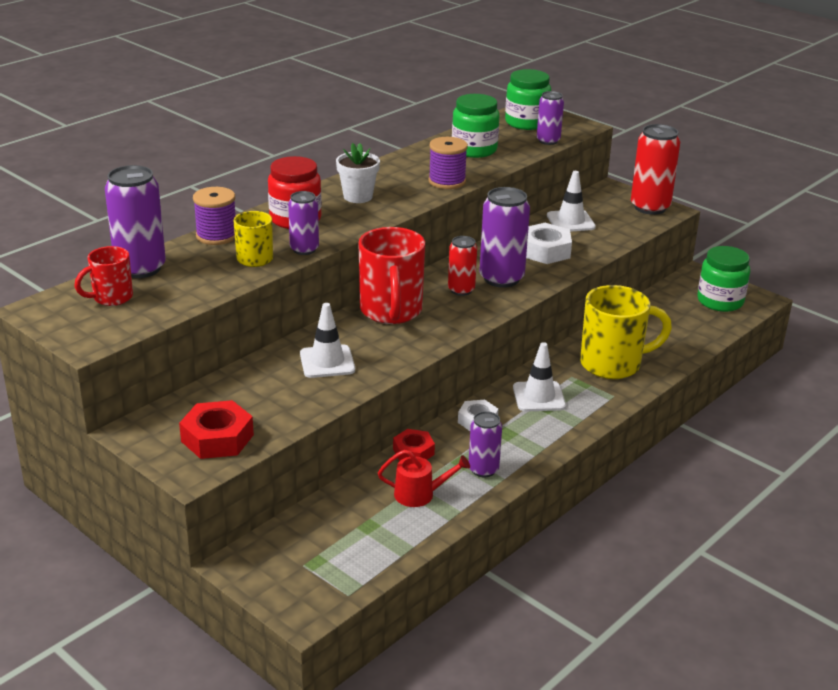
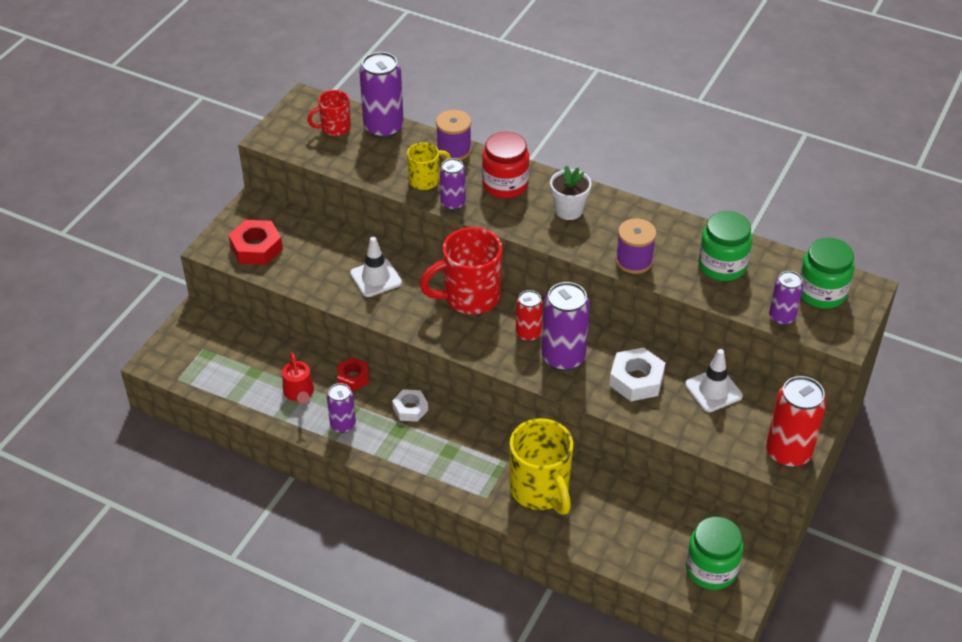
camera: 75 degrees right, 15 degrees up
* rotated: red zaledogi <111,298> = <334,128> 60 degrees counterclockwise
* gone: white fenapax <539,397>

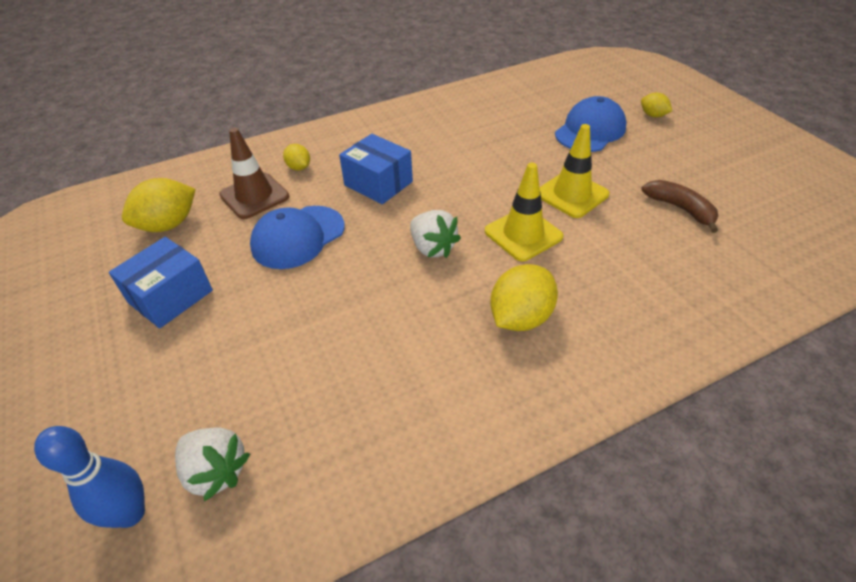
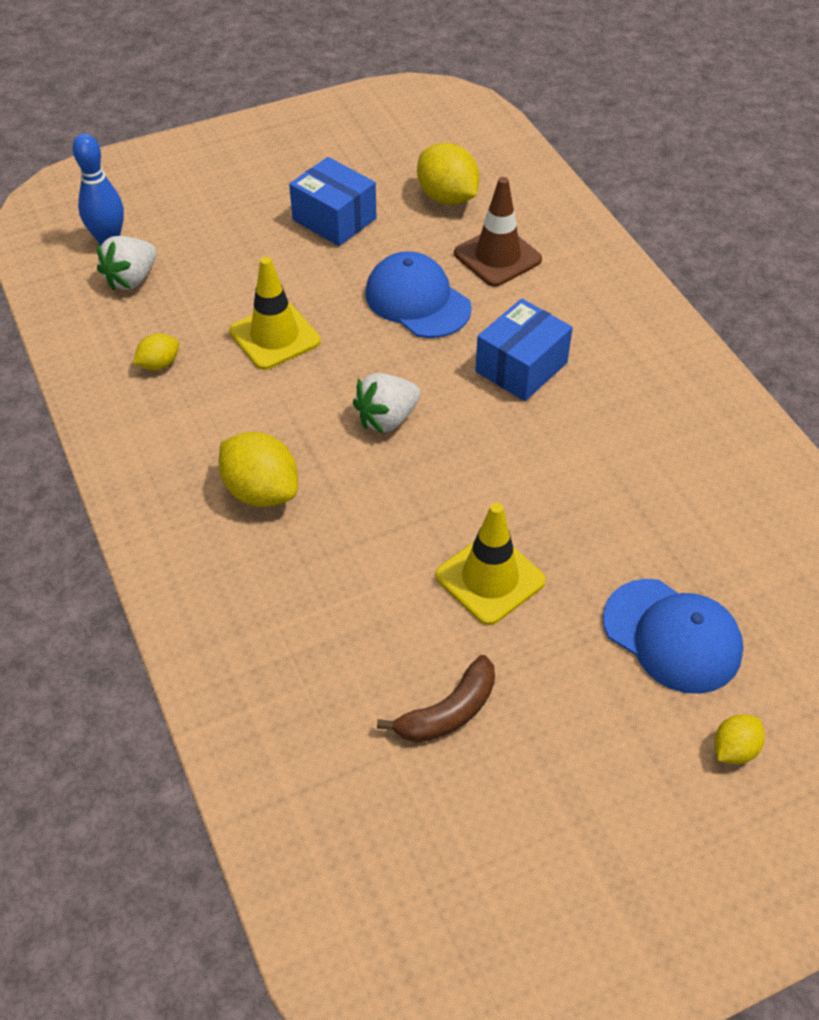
camera: 90 degrees right, 5 degrees up
* shifted: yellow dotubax <299,167> to <159,364>
* shifted: yellow fenapax <523,234> to <274,336>

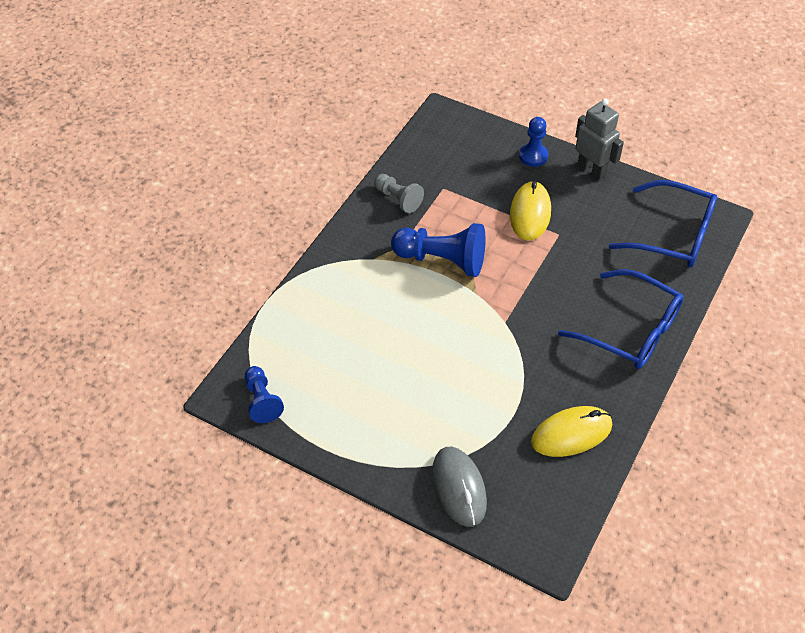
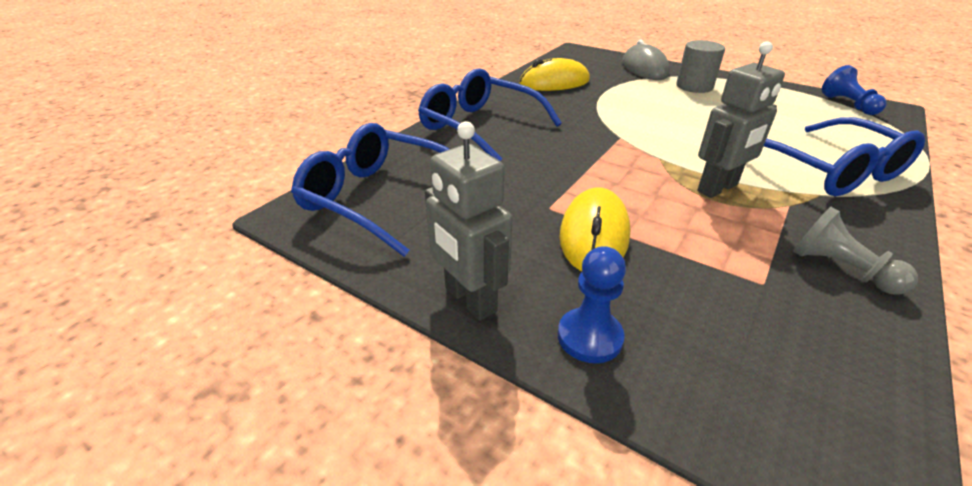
camera: 175 degrees left, 15 degrees down
* new: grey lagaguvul <694,86>
* swapped: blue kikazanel <442,260> to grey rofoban <718,188>
* new: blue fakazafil <829,171>

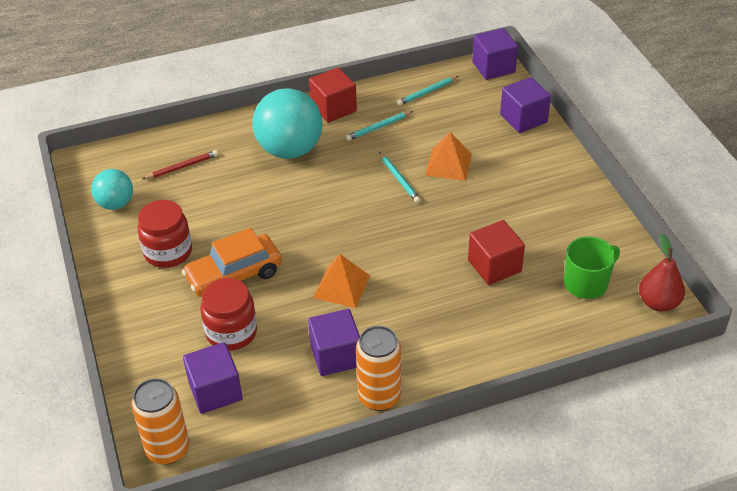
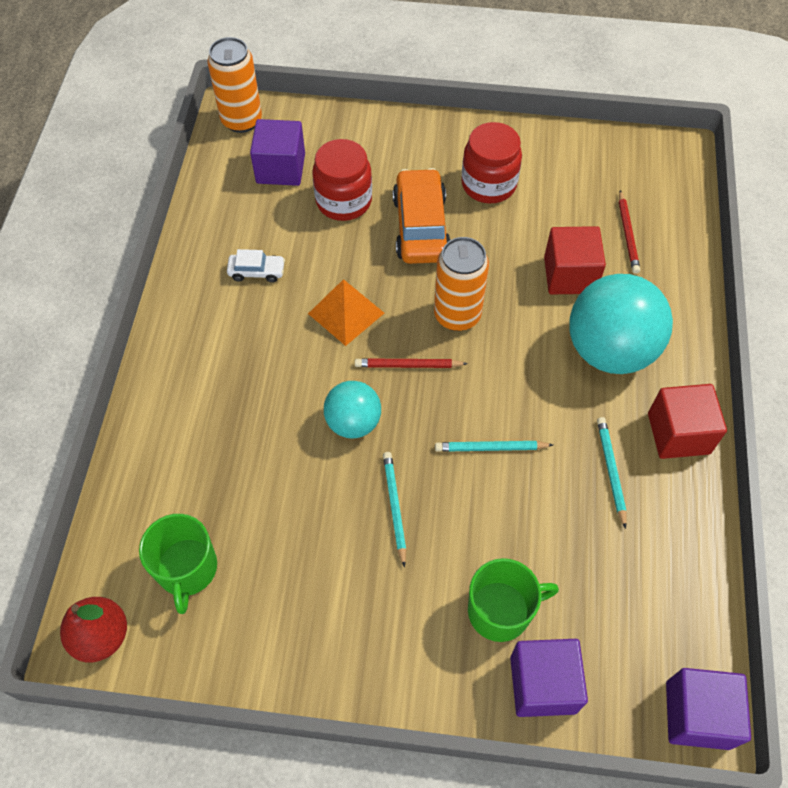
camera: 115 degrees right, 15 degrees up
* swapped: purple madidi <336,356> to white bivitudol <257,272>
* shifted: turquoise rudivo <116,204> to <353,422>
* new: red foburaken <408,365>
* shifted: turquoise foburaken <427,92> to <394,507>
* shifted: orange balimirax <379,397> to <457,315>
* new: green zaledogi <501,610>
* shifted: red madidi <494,266> to <569,275>
* gone: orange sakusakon <448,164>

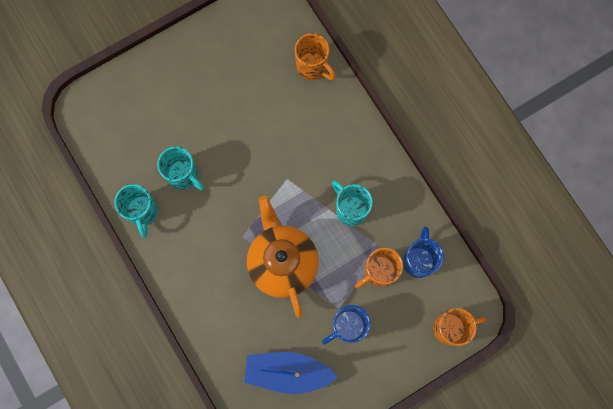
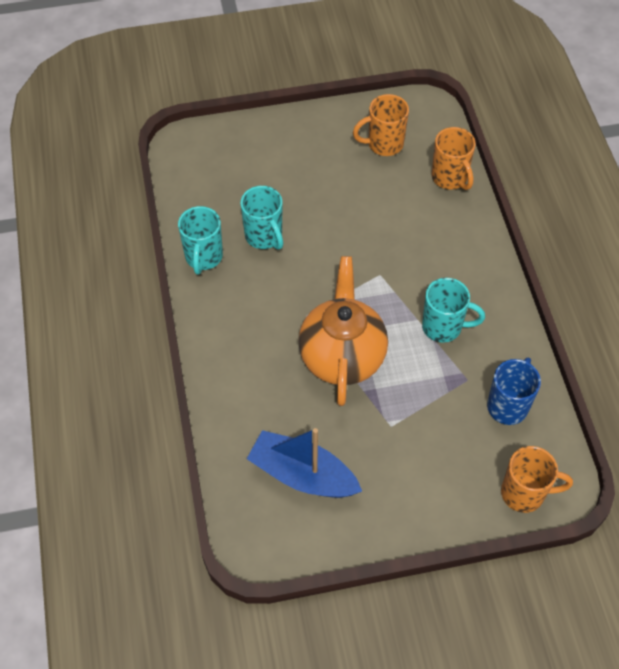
camera: 20 degrees right, 20 degrees down
* shifted: orange zaledogi <378,272> to <384,144>
* rotated: turquoise zaledogi <350,209> = <443,327> 120 degrees clockwise
* gone: blue zaledogi <347,326>

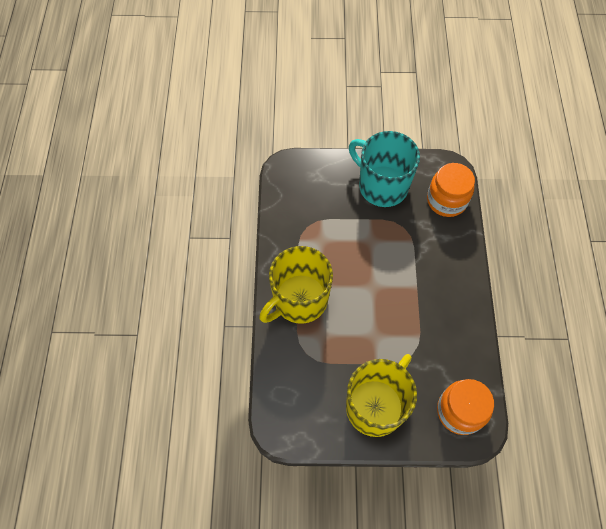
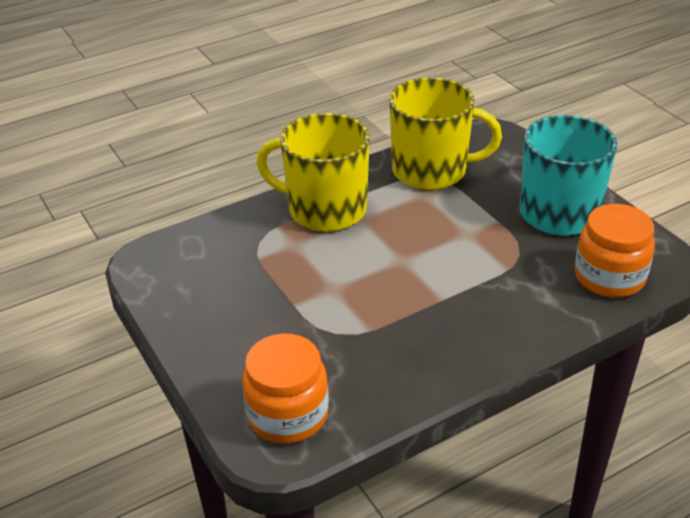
camera: 60 degrees right, 25 degrees down
* shifted: yellow zaledogi <375,406> to <431,171>

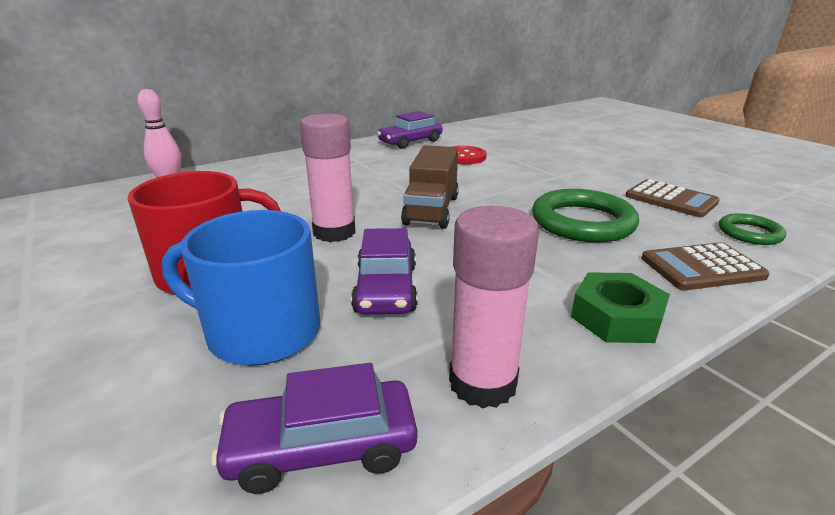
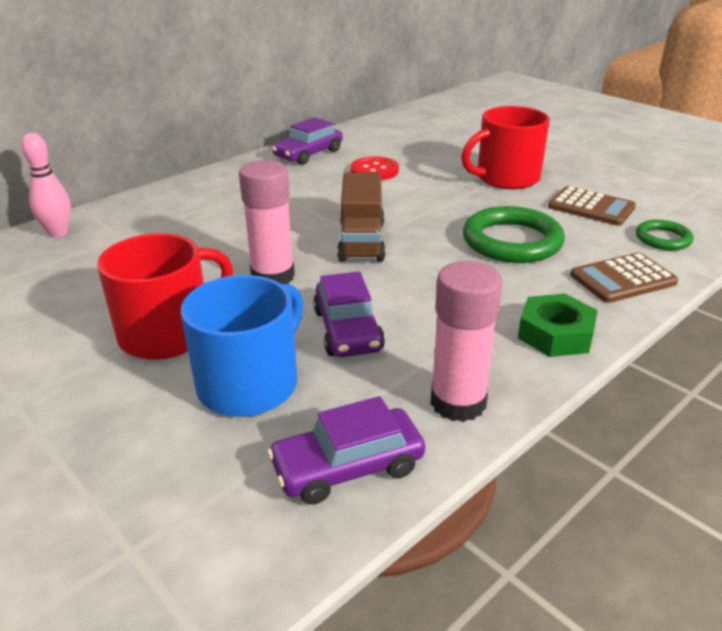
camera: 10 degrees left, 5 degrees up
* rotated: blue zaledogi <260,331> = <250,384> 120 degrees clockwise
* new: red zaledogi <506,178>

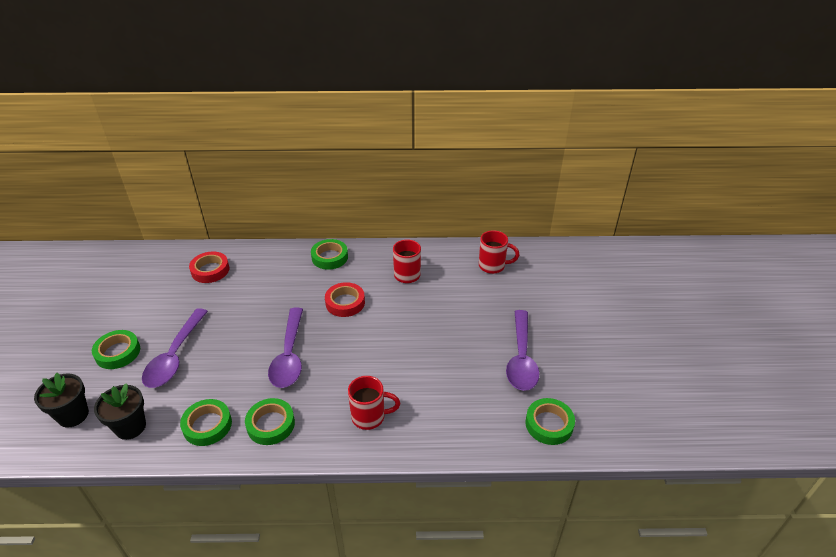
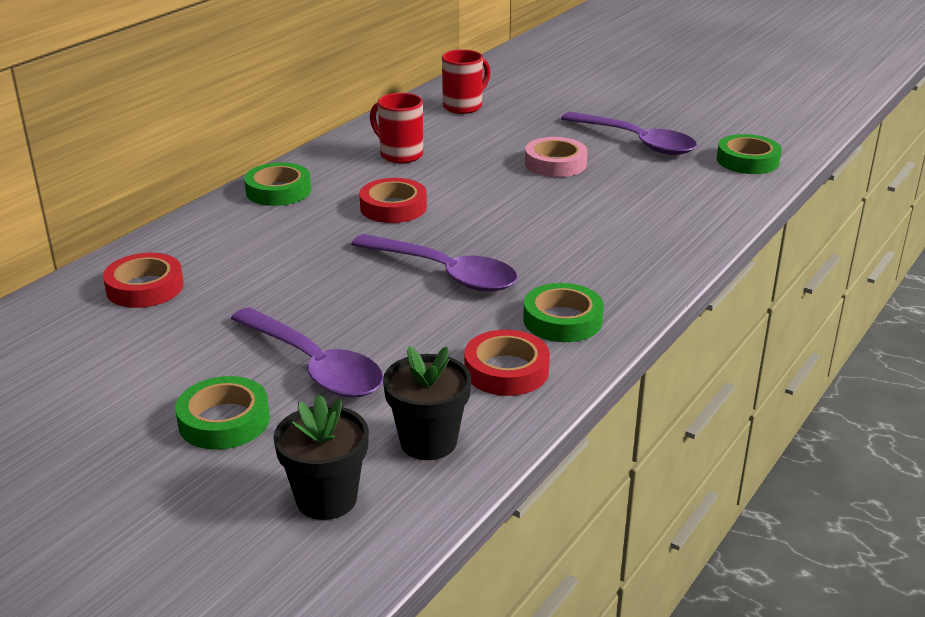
camera: 55 degrees left, 10 degrees down
* repainted: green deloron <207,425> to red deloron <506,370>
* new: pink deloron <555,163>
* gone: red zaledogi <370,417>

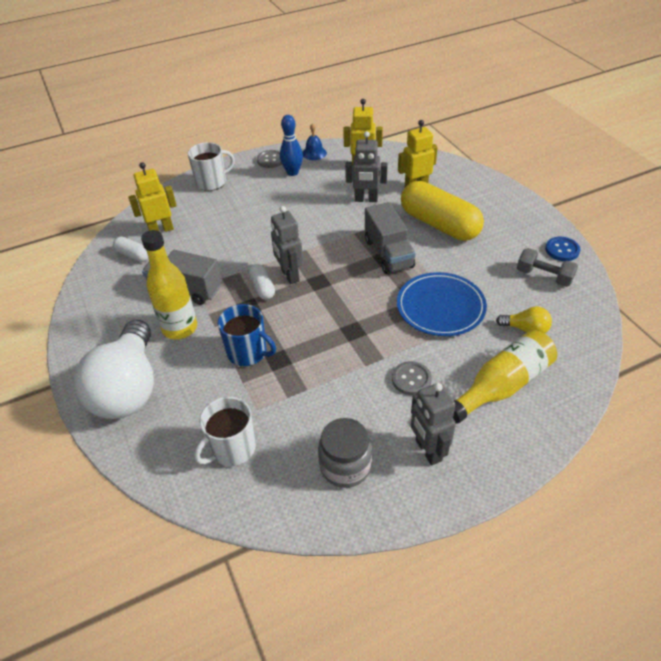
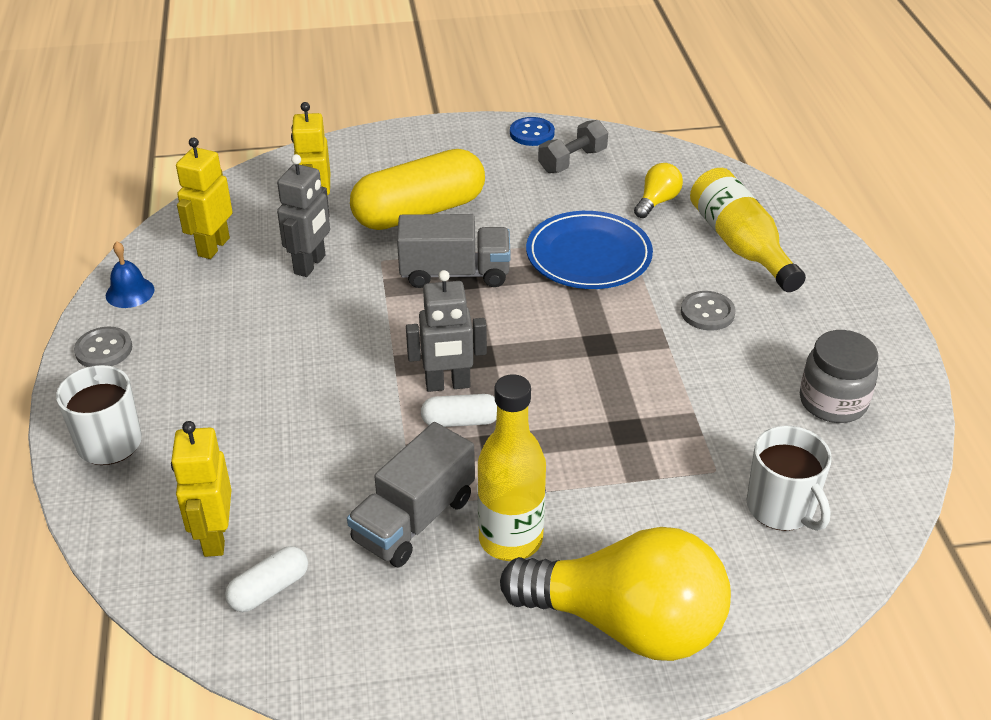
camera: 75 degrees left, 5 degrees down
* repainted: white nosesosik <128,388> to yellow nosesosik <626,624>
* gone: blue zaledogi <248,352>
* gone: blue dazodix <292,172>
* gone: grey rofoban <428,450>

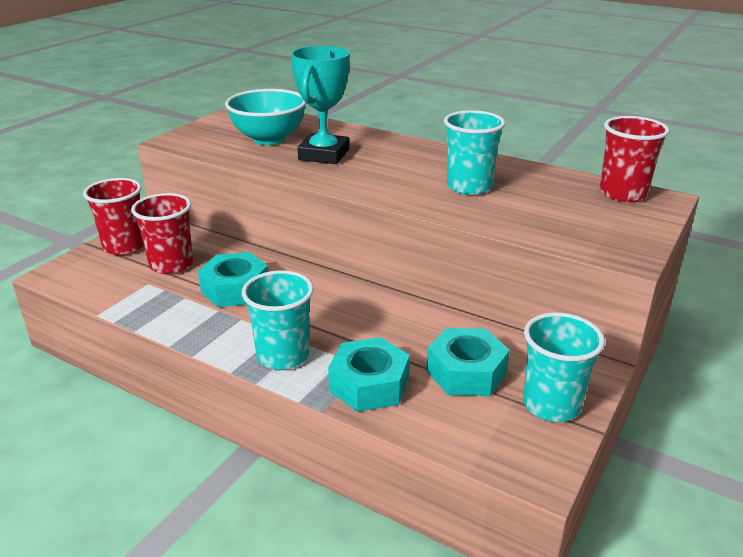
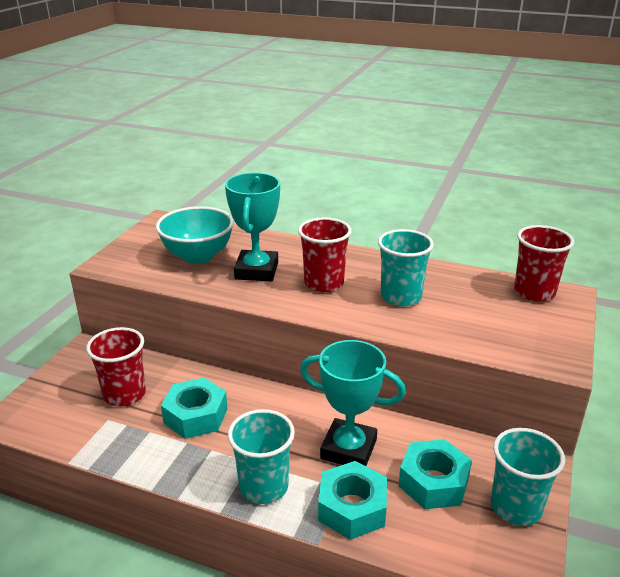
camera: 10 degrees left, 0 degrees up
* shifted: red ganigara <124,246> to <324,283>
* new: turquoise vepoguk <348,449>

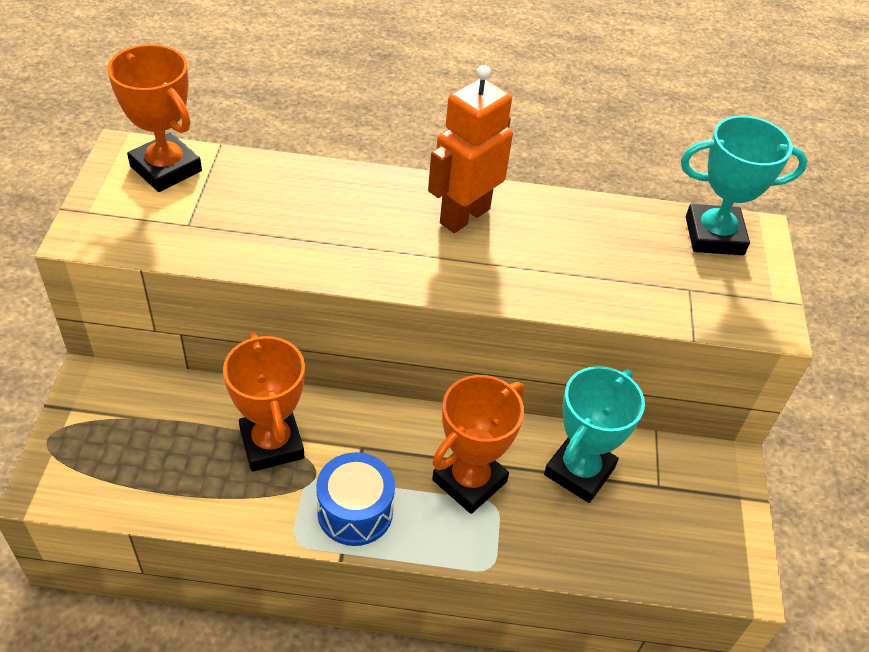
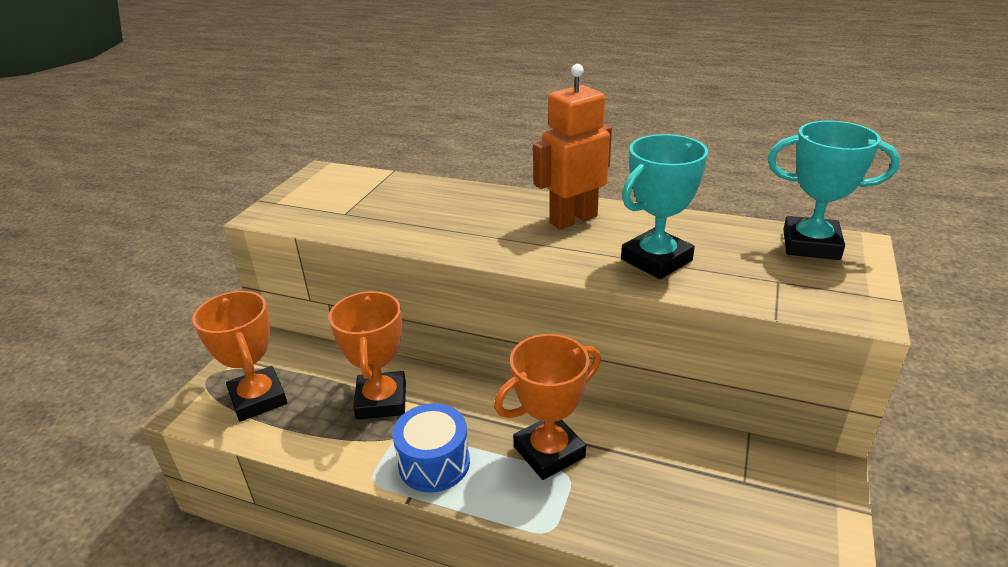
camera: 20 degrees right, 15 degrees down
* shifted: orange vepoguk <166,168> to <258,398>
* shifted: turquoise vepoguk <579,471> to <656,260>

